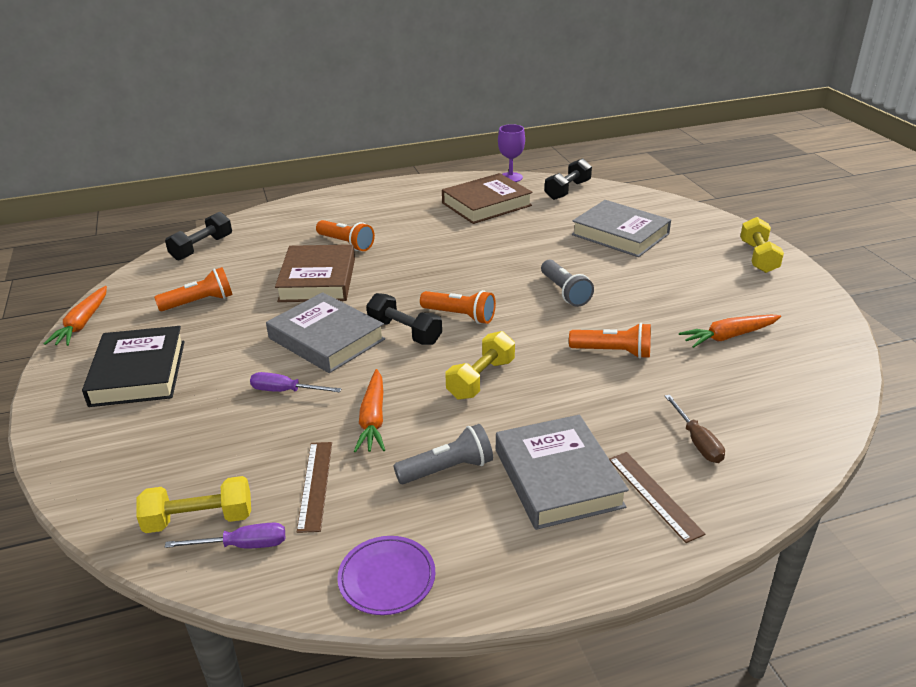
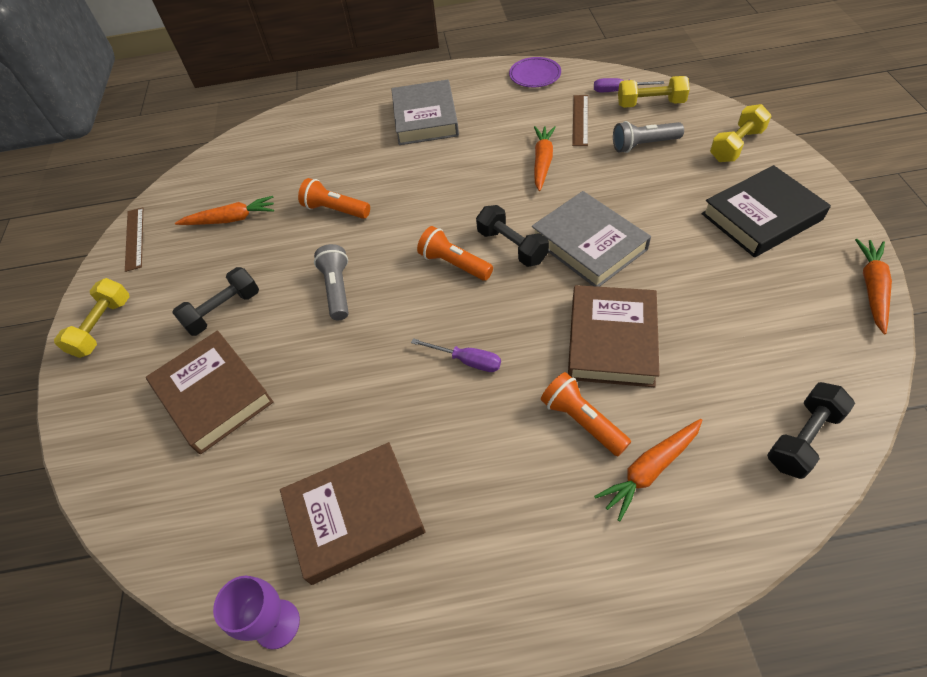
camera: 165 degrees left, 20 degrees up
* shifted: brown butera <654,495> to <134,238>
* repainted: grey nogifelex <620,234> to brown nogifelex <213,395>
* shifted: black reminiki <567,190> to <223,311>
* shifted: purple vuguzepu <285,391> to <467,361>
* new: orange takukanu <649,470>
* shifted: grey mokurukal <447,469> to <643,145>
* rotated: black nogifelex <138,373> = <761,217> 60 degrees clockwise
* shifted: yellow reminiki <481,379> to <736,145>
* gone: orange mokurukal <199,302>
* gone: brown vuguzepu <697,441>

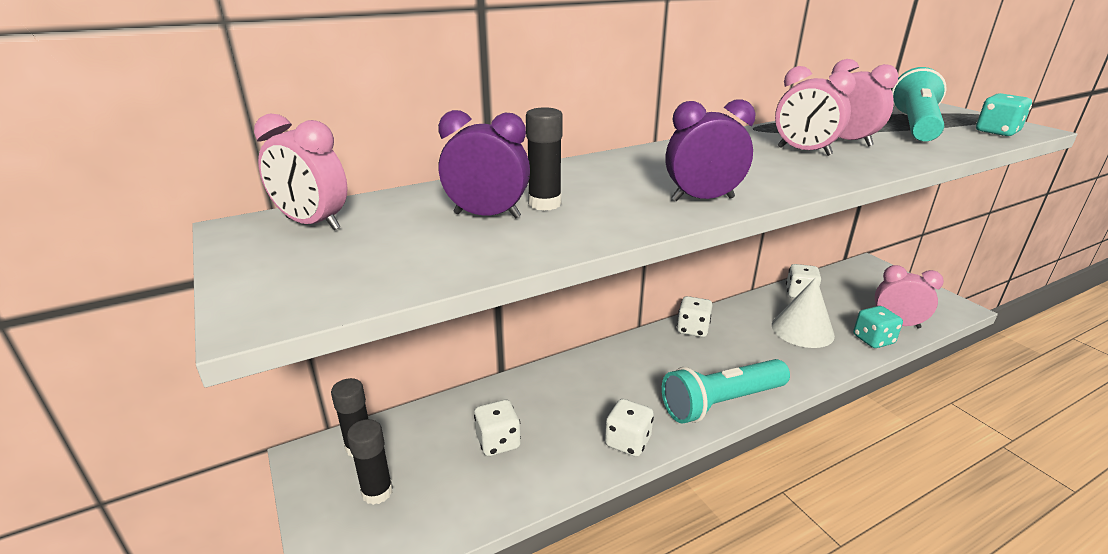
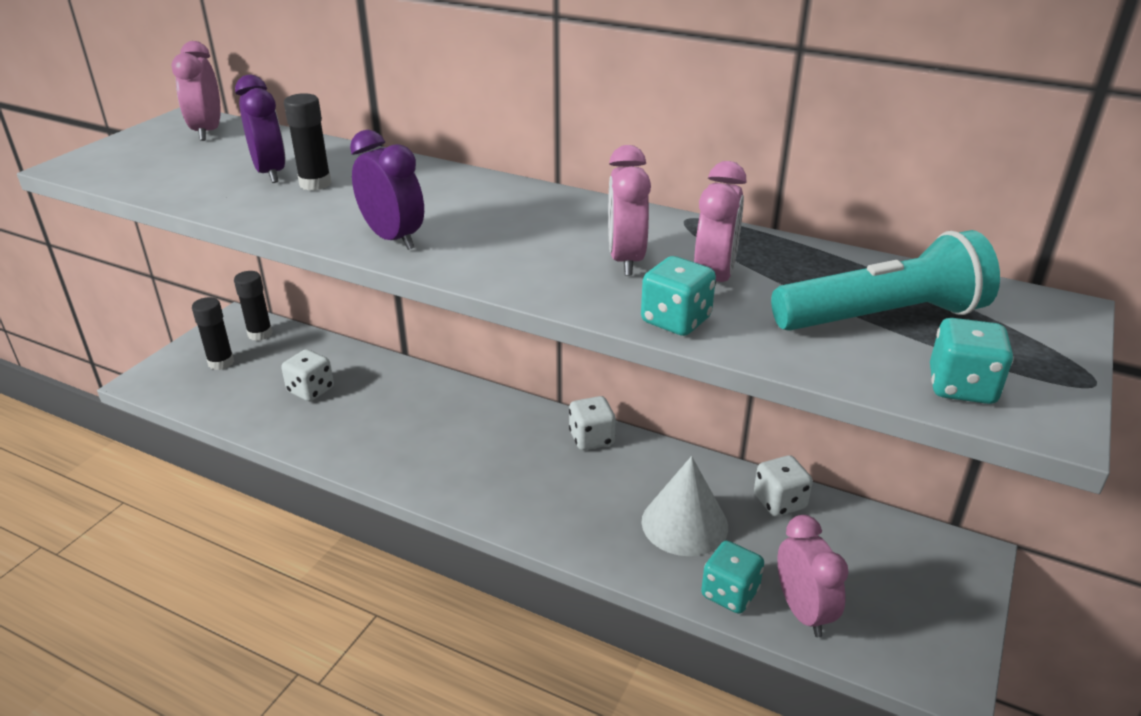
camera: 55 degrees right, 5 degrees up
* new: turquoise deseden <676,320>
* gone: white deseden <628,442>
* gone: turquoise mokurukal <721,403>

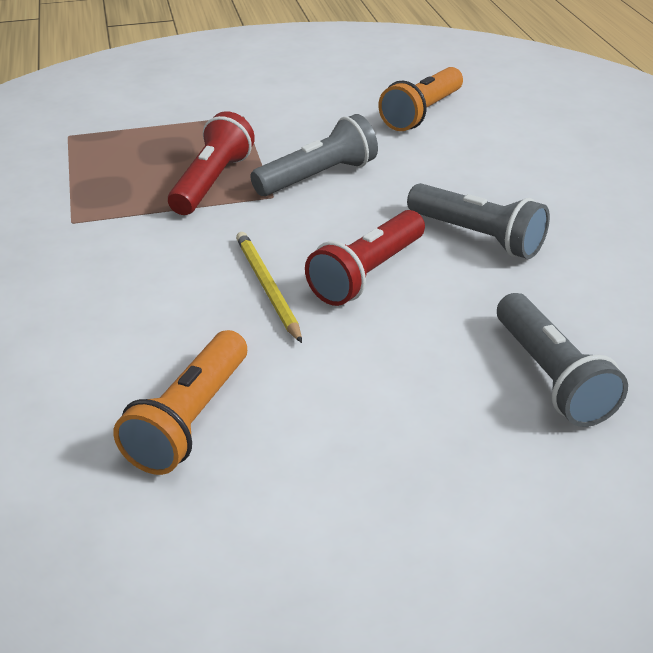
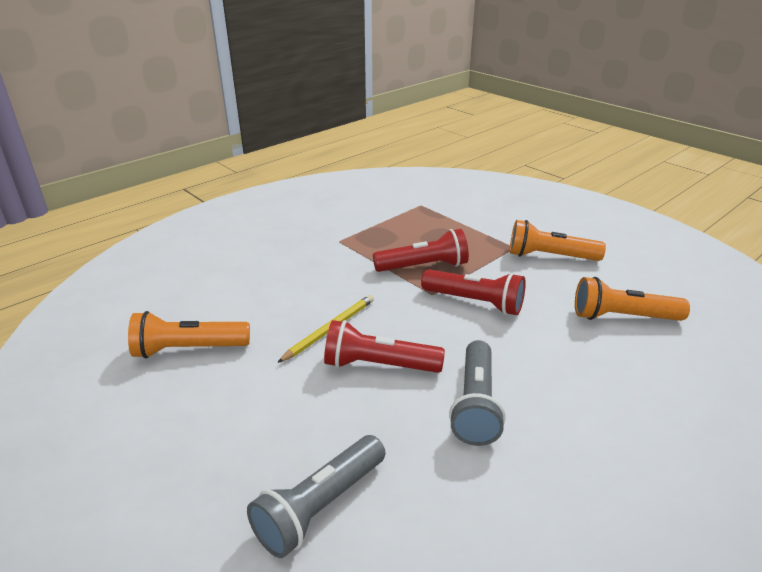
camera: 60 degrees right, 5 degrees down
* repainted: grey mokurukal <318,177> to red mokurukal <474,302>
* new: orange mokurukal <550,256>

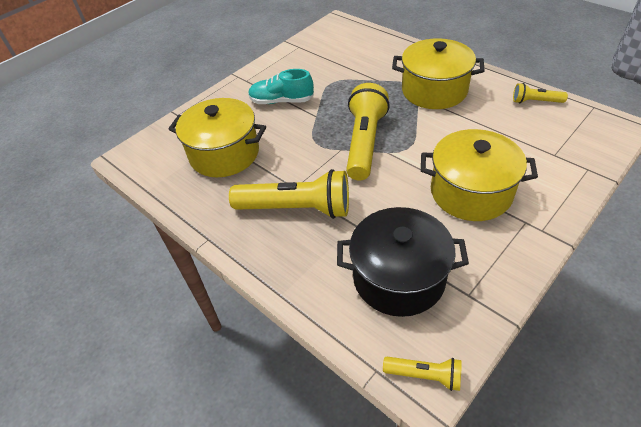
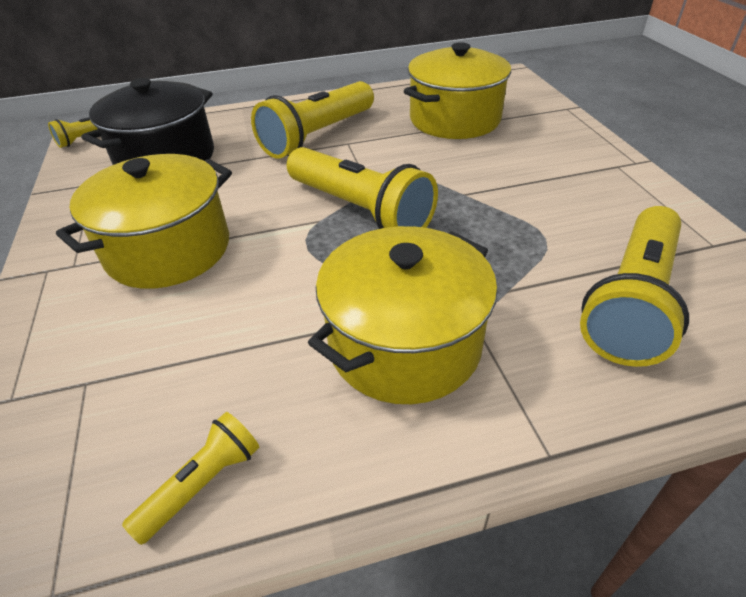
camera: 120 degrees right, 5 degrees down
* new: yellow mokurukal <631,302>
* gone: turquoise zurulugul <281,101>

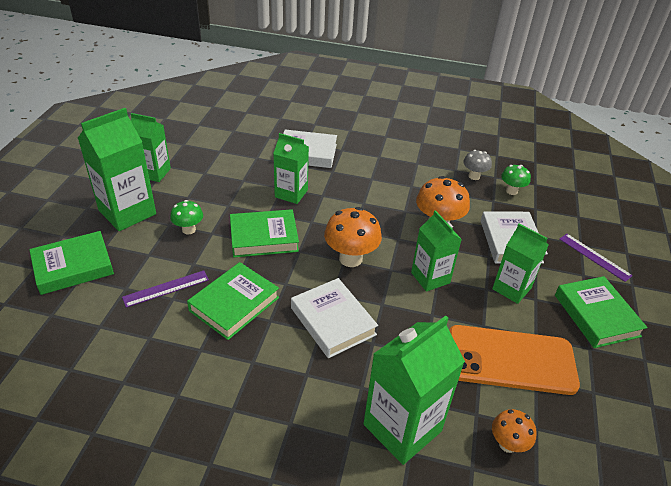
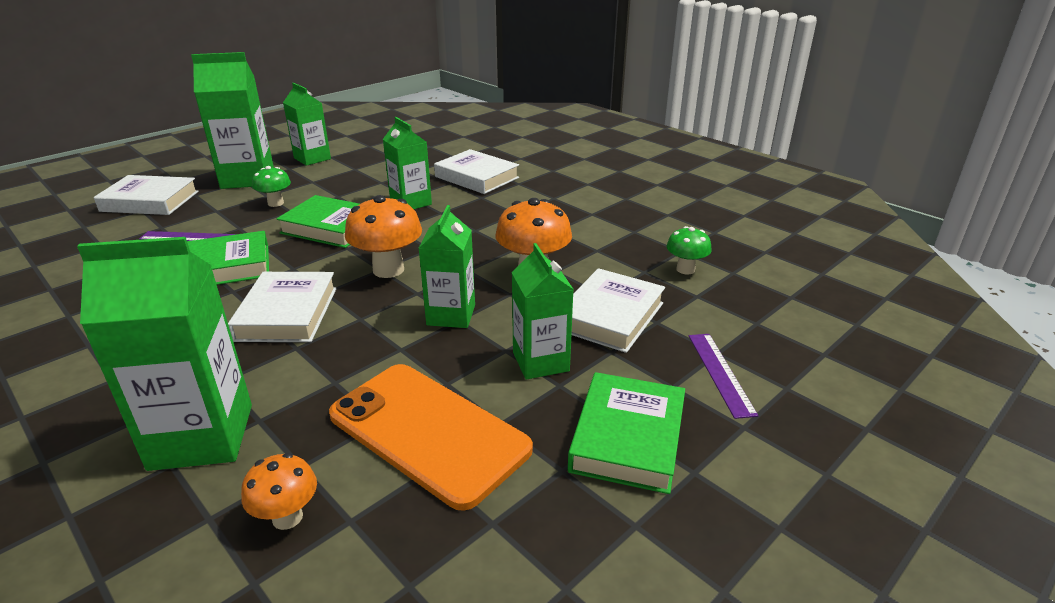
camera: 35 degrees right, 10 degrees down
* repainted: green nogifelex <73,267> to white nogifelex <150,201>
* gone: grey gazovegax <474,176>

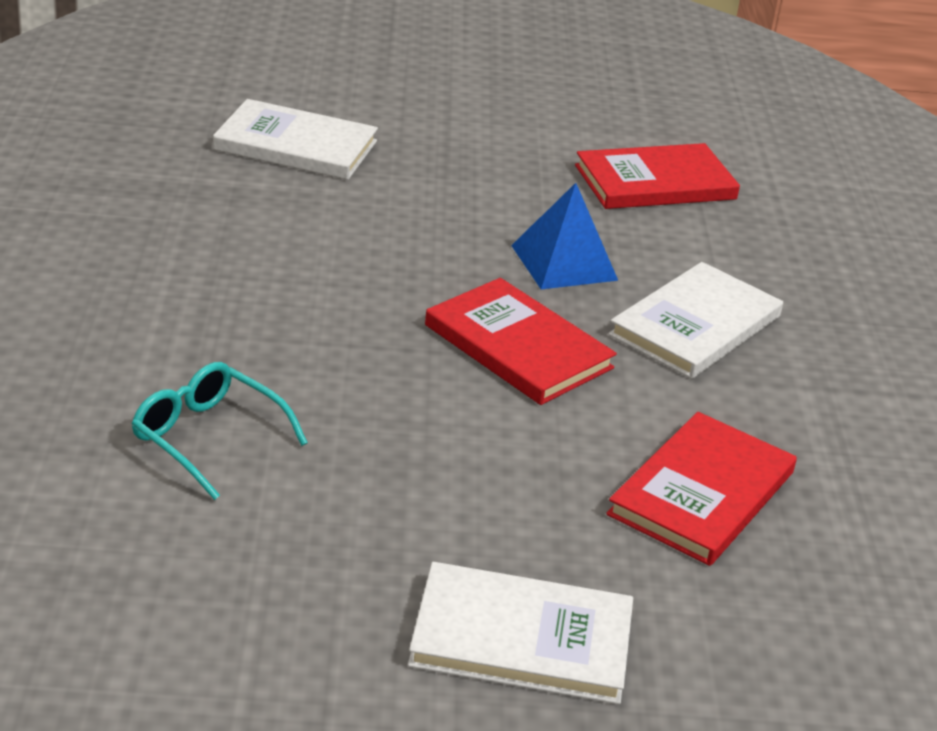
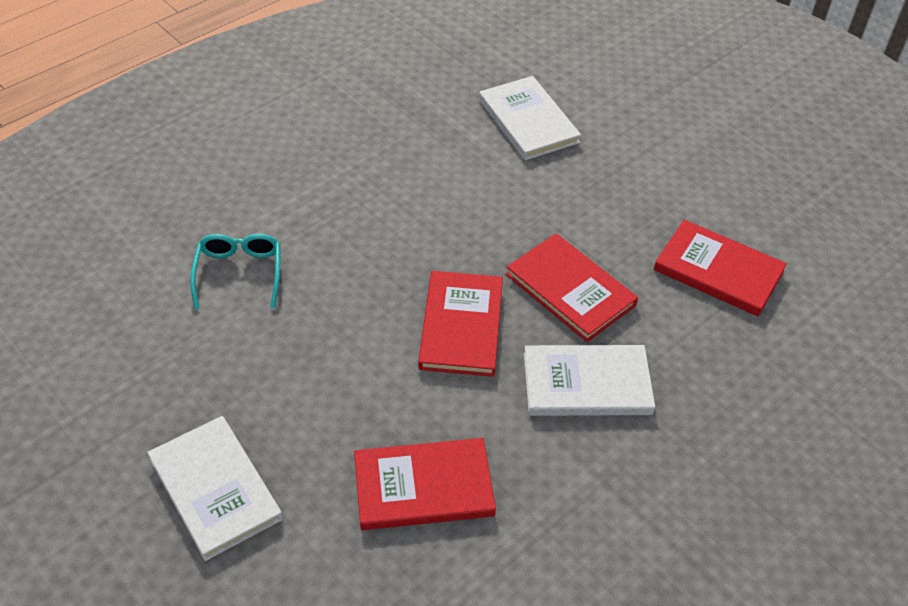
camera: 50 degrees right, 15 degrees up
* swapped: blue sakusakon <563,262> to red nogifelex <570,290>

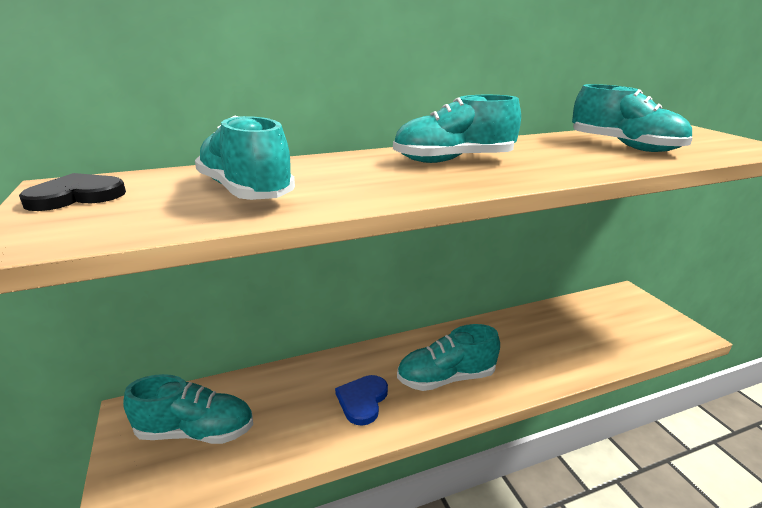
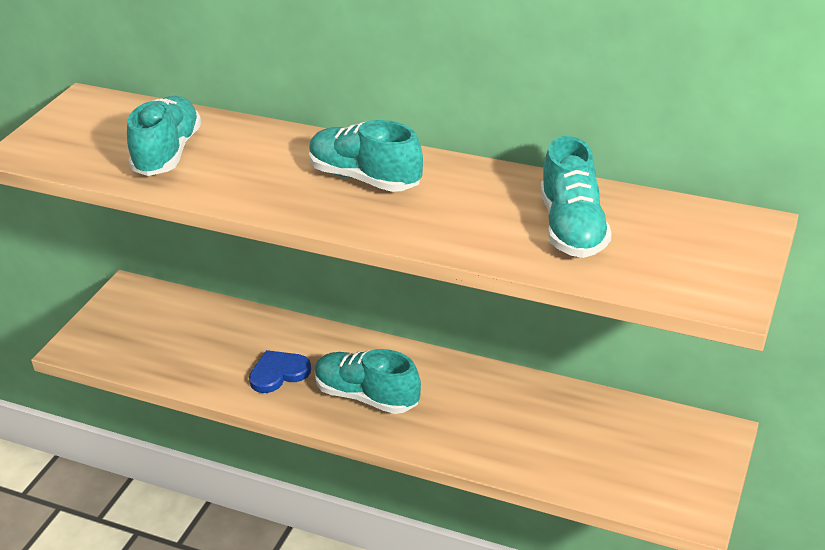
camera: 45 degrees right, 10 degrees up
* gone: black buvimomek <76,196>
* gone: turquoise zurulugul <196,431>

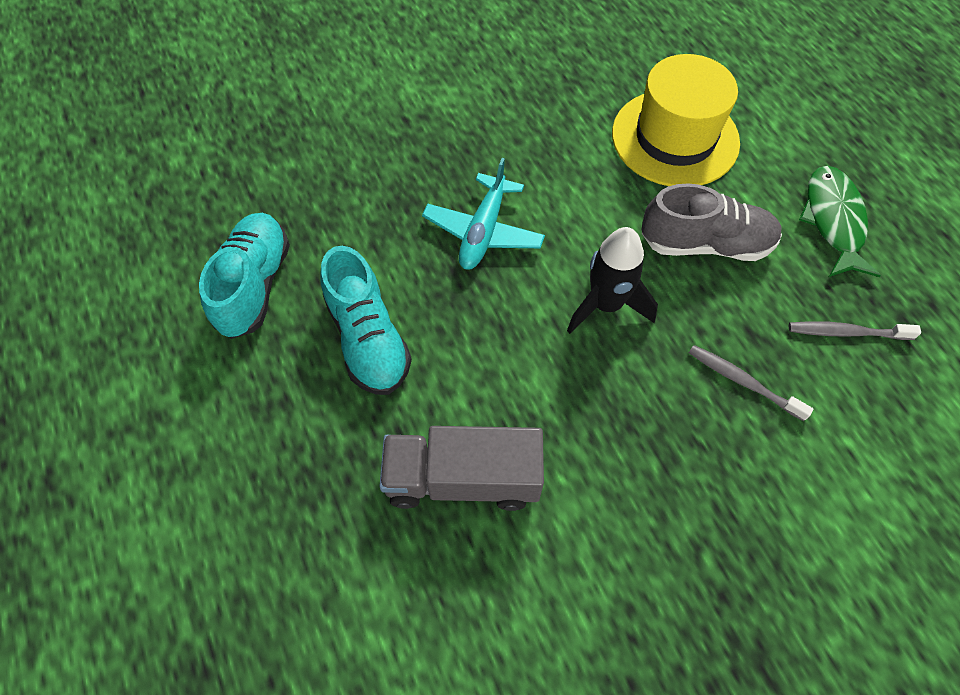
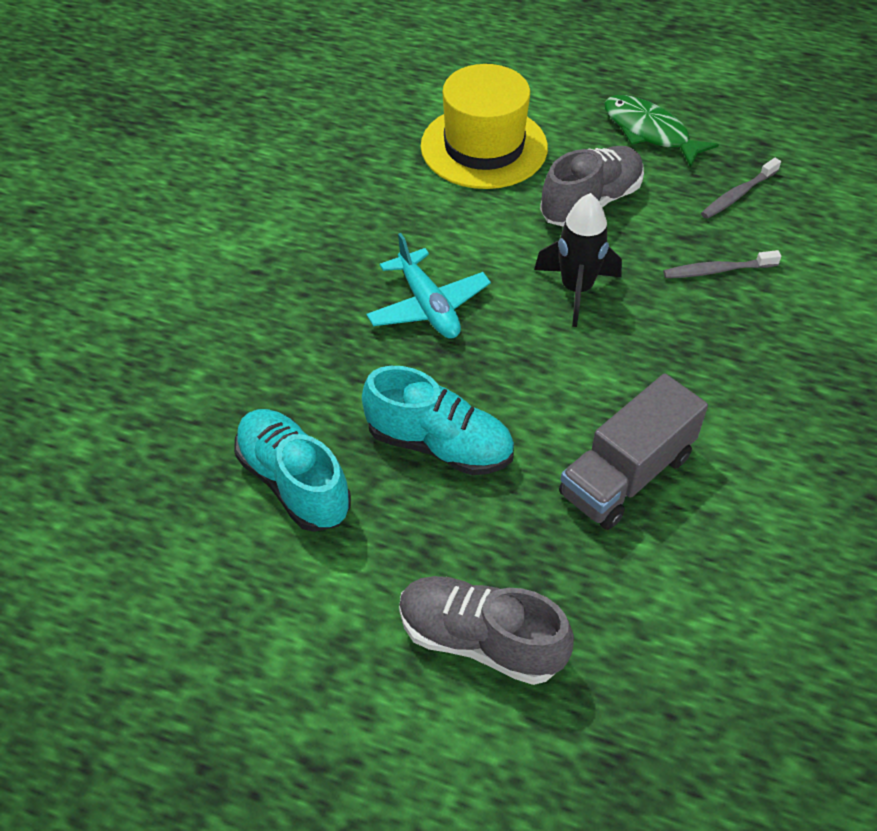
camera: 45 degrees left, 10 degrees down
* new: grey zurulugul <480,640>

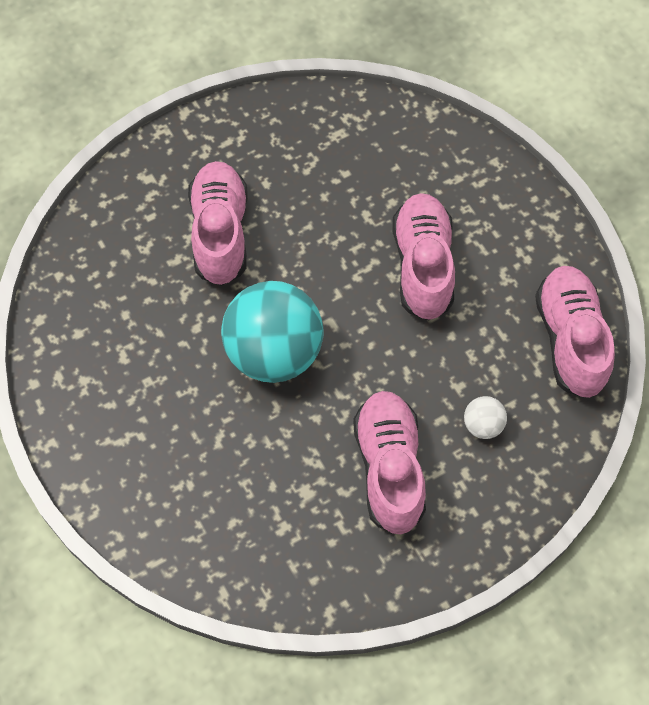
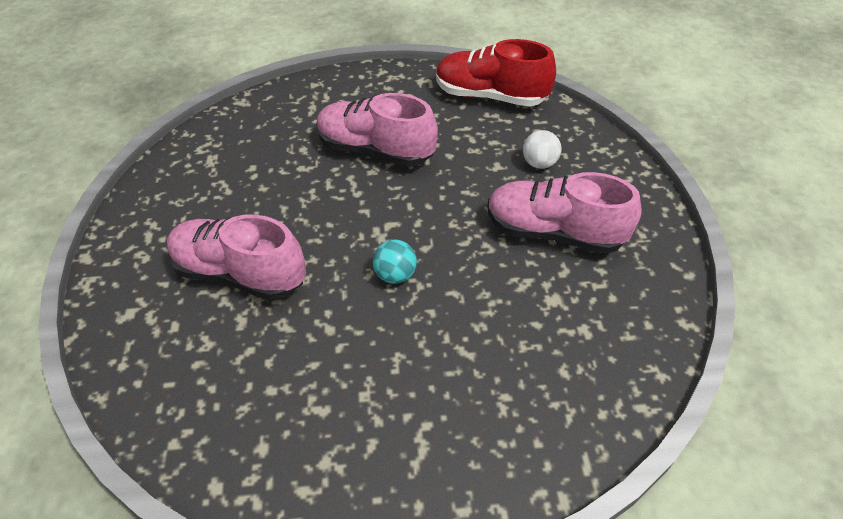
camera: 65 degrees left, 15 degrees down
* scaled: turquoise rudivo <274,352> = <395,275> x0.42
* repainted: pink zurulugul <570,340> to red zurulugul <490,96>

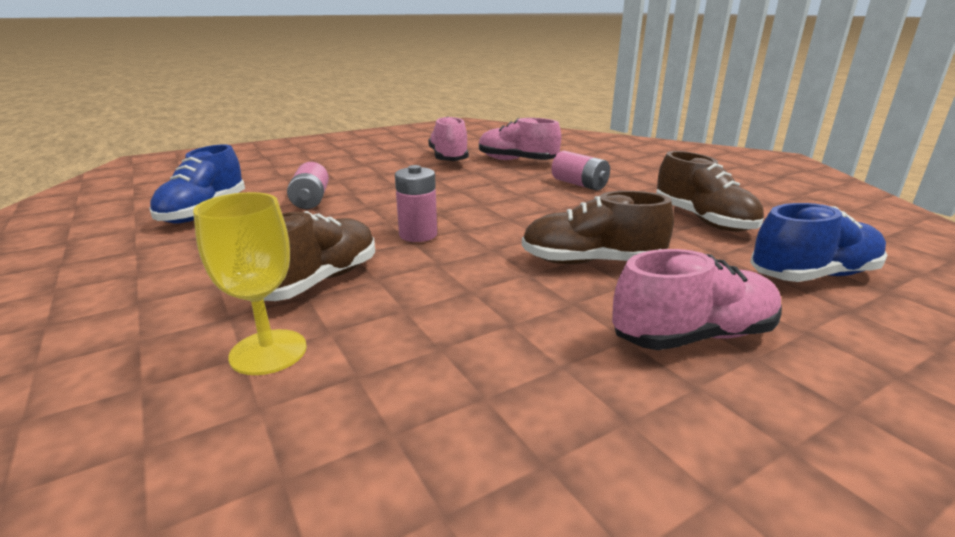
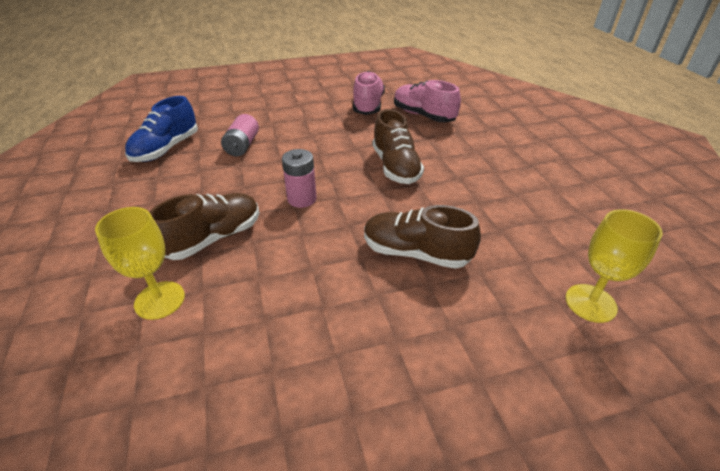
camera: 15 degrees right, 15 degrees up
* shifted: brown zurulugul <703,220> to <395,167>
* swapped: blue zurulugul <812,275> to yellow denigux <590,303>
* gone: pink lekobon <579,184>
* gone: pink zurulugul <693,336>

